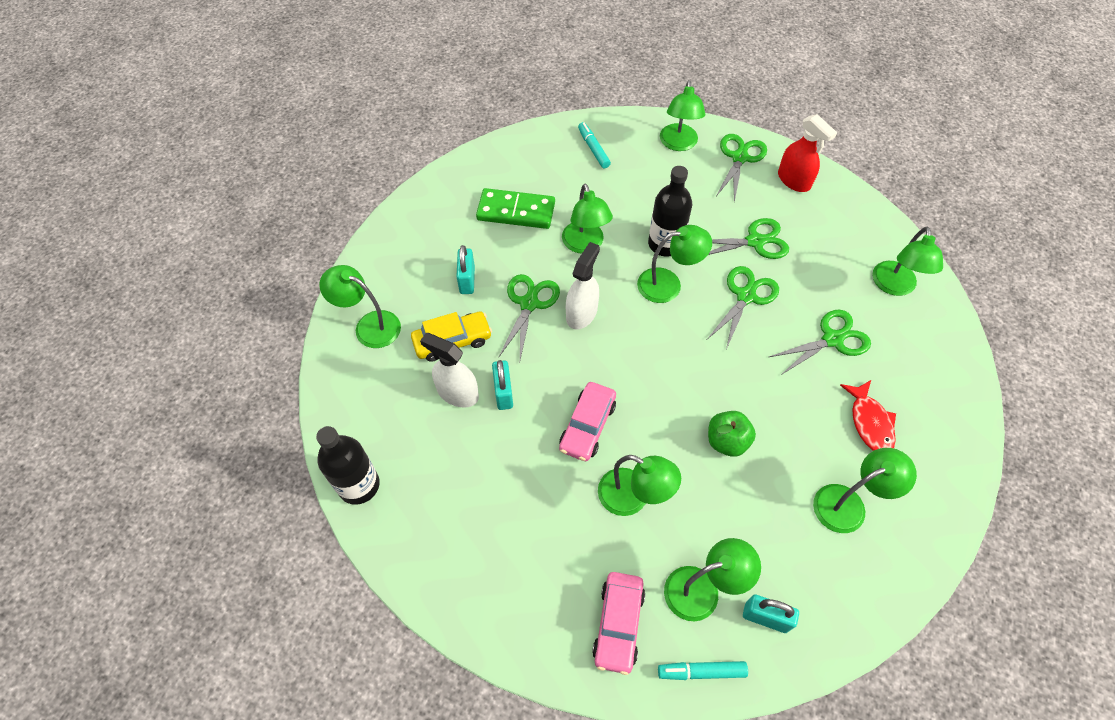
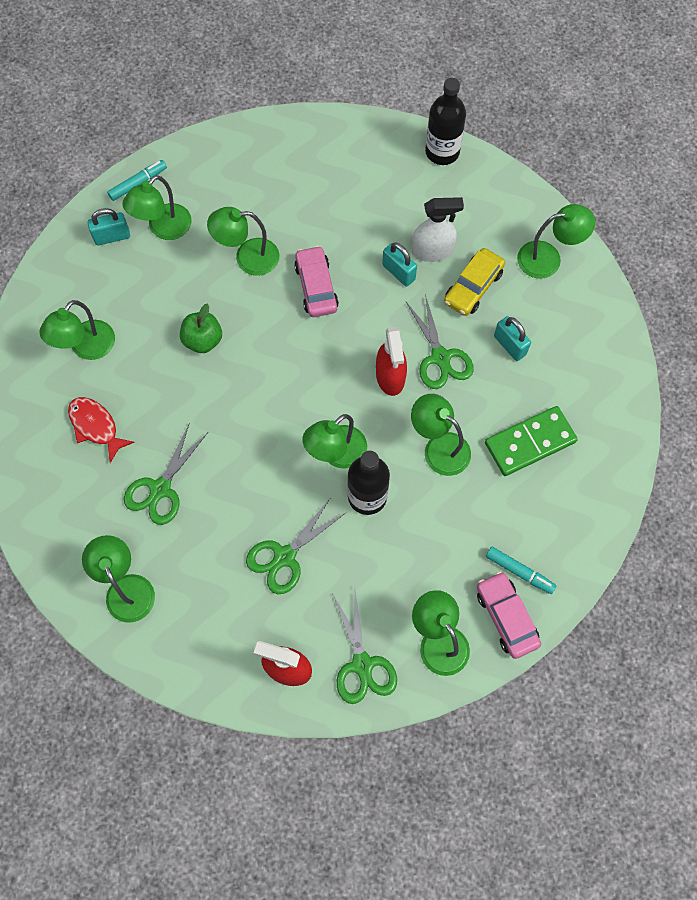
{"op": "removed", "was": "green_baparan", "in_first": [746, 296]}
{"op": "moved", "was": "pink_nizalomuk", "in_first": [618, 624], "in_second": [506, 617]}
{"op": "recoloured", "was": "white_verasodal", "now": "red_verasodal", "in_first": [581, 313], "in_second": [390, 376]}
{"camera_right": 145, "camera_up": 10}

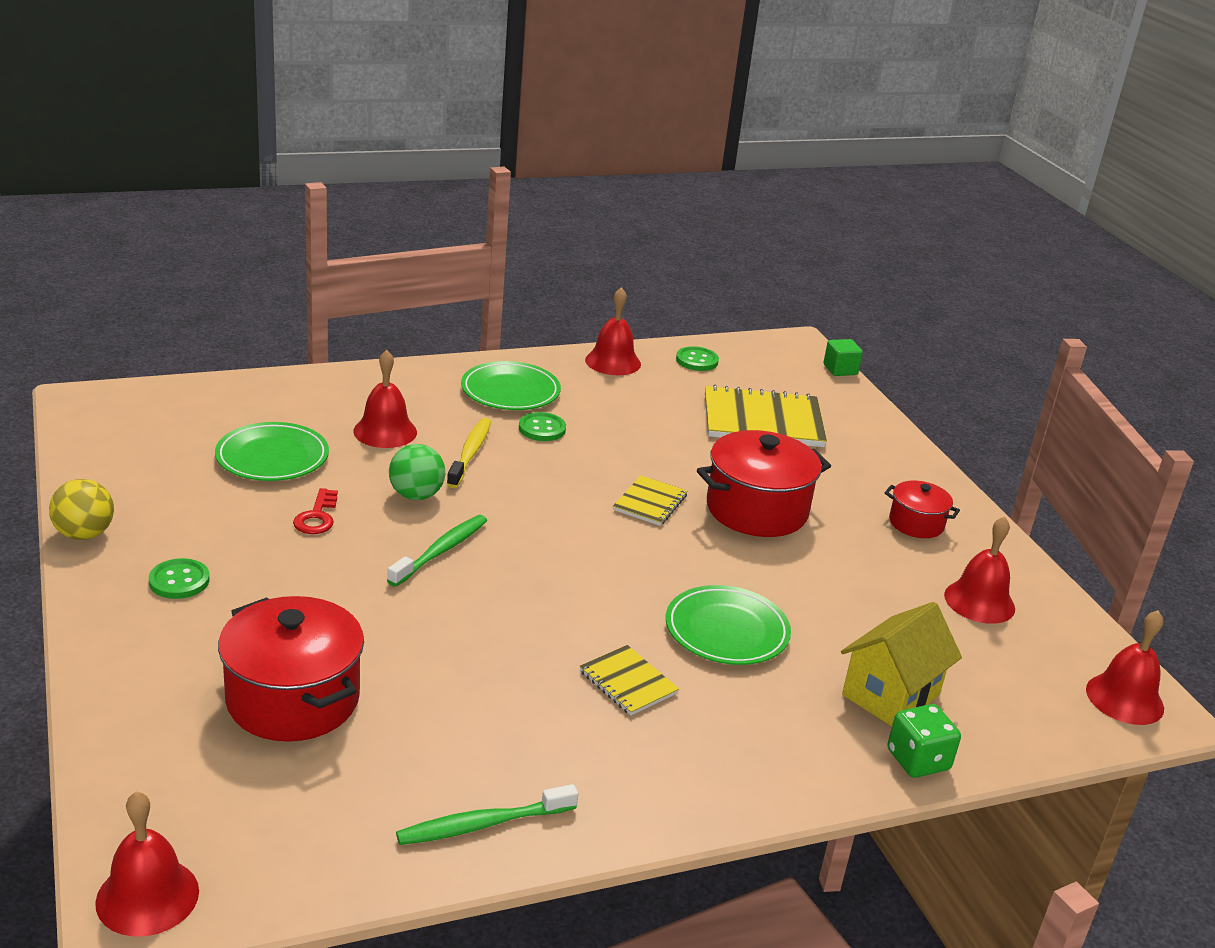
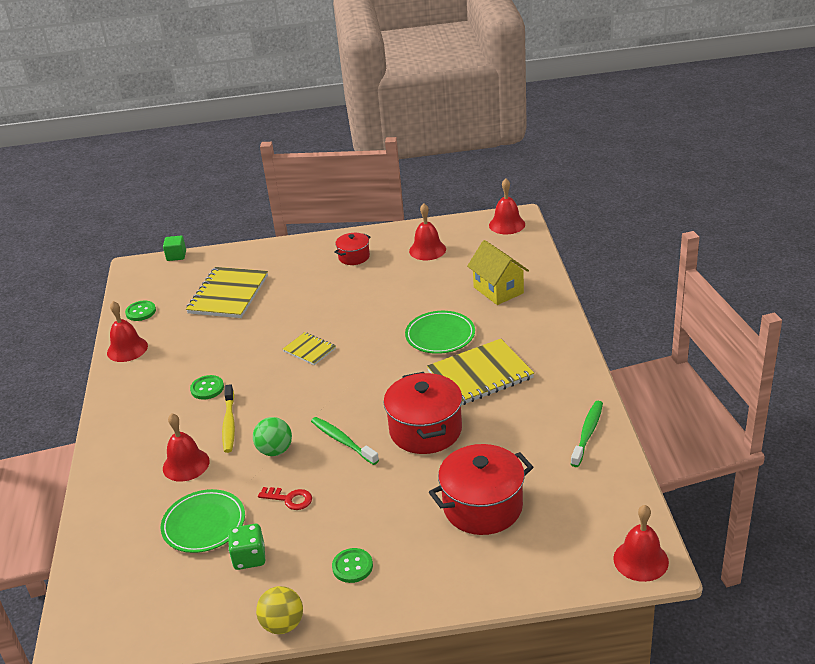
{"op": "removed", "was": "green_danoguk", "in_first": [510, 391]}
{"op": "moved", "was": "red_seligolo", "in_first": [756, 510], "in_second": [425, 430]}
{"op": "moved", "was": "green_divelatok", "in_first": [918, 760], "in_second": [249, 558]}
{"op": "turned", "was": "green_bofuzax", "in_first": [483, 824], "in_second": [587, 433], "clockwise": -150}
{"op": "turned", "was": "yellow_bofuzax", "in_first": [470, 453], "in_second": [229, 423], "clockwise": -120}
{"op": "resized", "was": "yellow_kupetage", "in_first": [628, 682], "in_second": [480, 375], "ratio": 1.9}
{"camera_right": -70, "camera_up": 5}

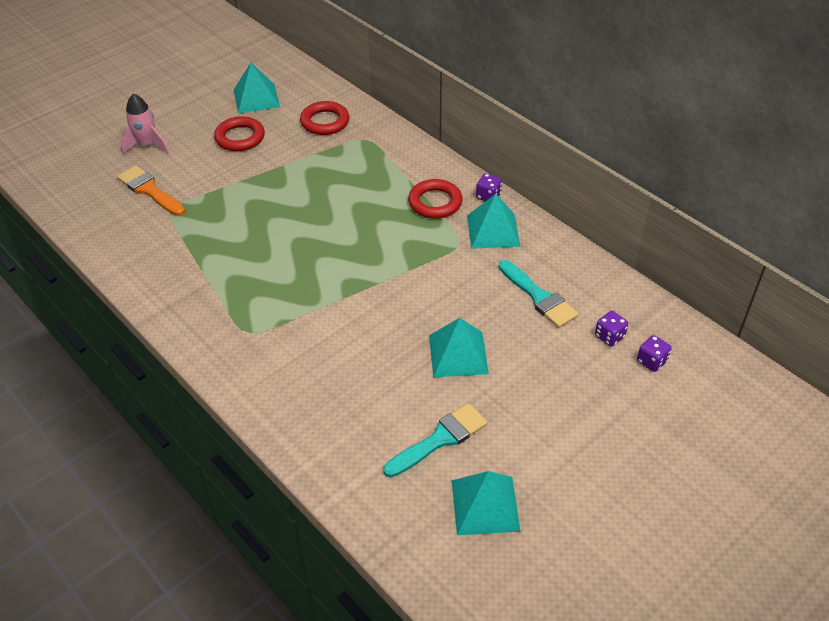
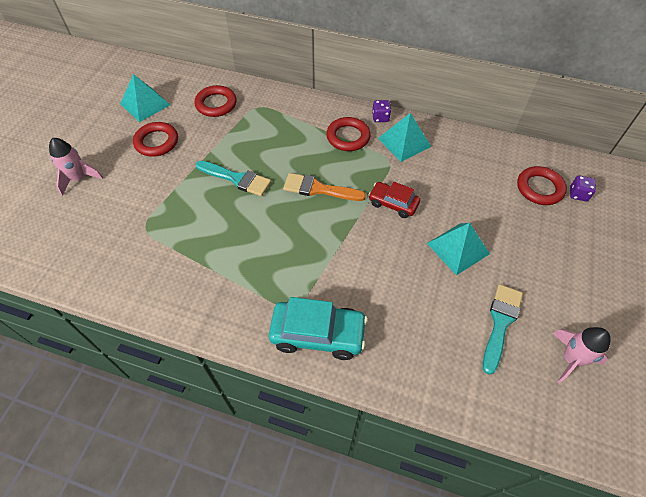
{"op": "added", "now": "turquoise_nizalomuk", "in_second": [318, 334]}
{"op": "added", "now": "red_nizalomuk", "in_second": [393, 203]}
{"op": "moved", "was": "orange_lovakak", "in_first": [149, 190], "in_second": [318, 189]}
{"op": "moved", "was": "turquoise_lovakak", "in_first": [539, 297], "in_second": [237, 179]}
{"op": "replaced", "was": "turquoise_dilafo", "now": "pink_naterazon", "in_first": [485, 505], "in_second": [571, 359]}
{"op": "replaced", "was": "purple_divelatok", "now": "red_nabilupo", "in_first": [609, 336], "in_second": [539, 188]}
{"camera_right": -30, "camera_up": 10}

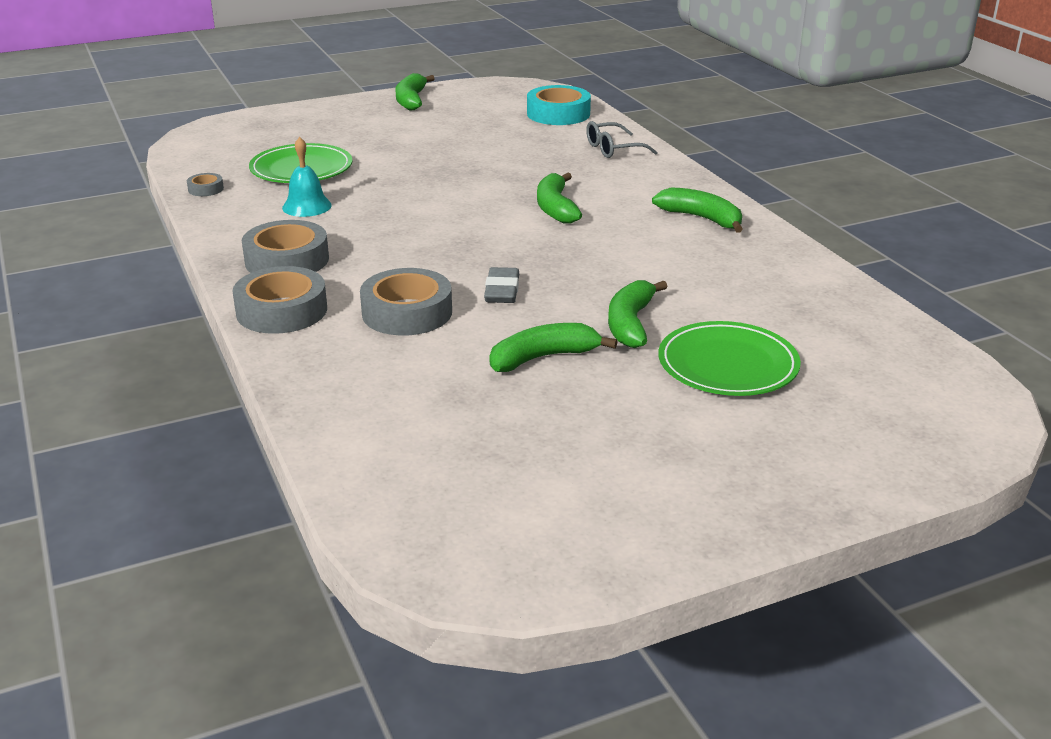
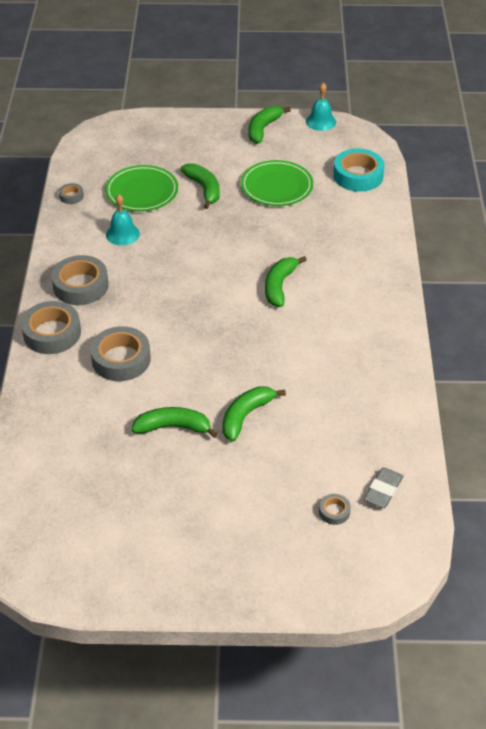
{"op": "removed", "was": "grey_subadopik", "in_first": [613, 149]}
{"op": "added", "now": "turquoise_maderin", "in_second": [320, 121]}
{"op": "added", "now": "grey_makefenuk", "in_second": [334, 511]}
{"op": "moved", "was": "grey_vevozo", "in_first": [502, 291], "in_second": [383, 490]}
{"op": "moved", "was": "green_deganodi", "in_first": [701, 218], "in_second": [204, 189]}
{"op": "moved", "was": "green_danoguk", "in_first": [728, 365], "in_second": [276, 186]}
{"camera_right": 25, "camera_up": 15}

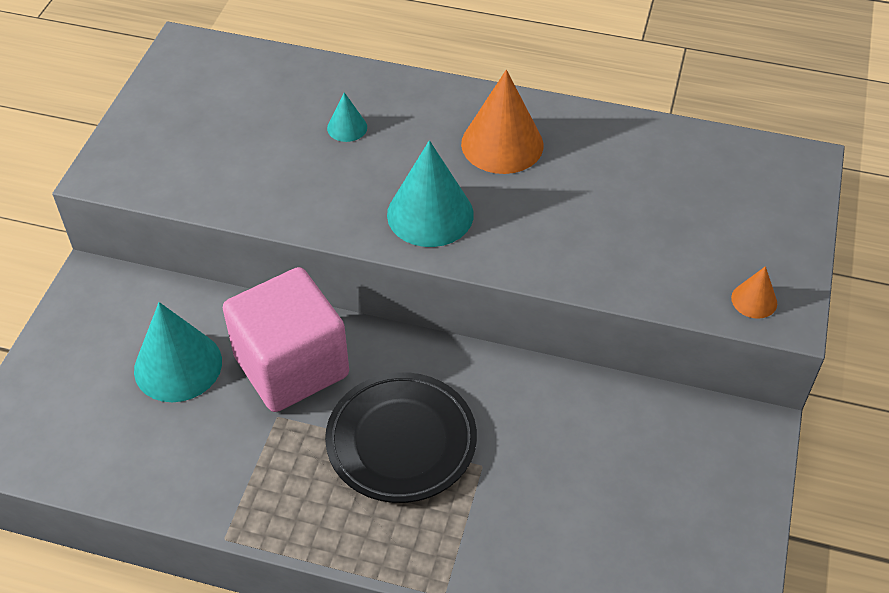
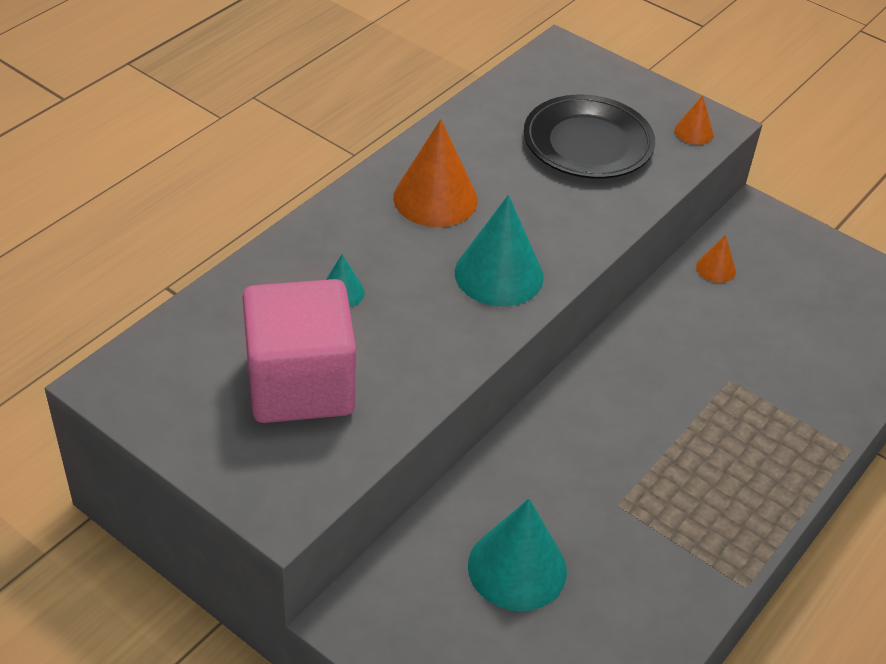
{"op": "added", "now": "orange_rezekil", "in_second": [715, 269]}
{"op": "moved", "was": "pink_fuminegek", "in_first": [291, 366], "in_second": [300, 385]}
{"op": "moved", "was": "black_danoguk", "in_first": [401, 441], "in_second": [587, 143]}
{"camera_right": -70, "camera_up": -5}

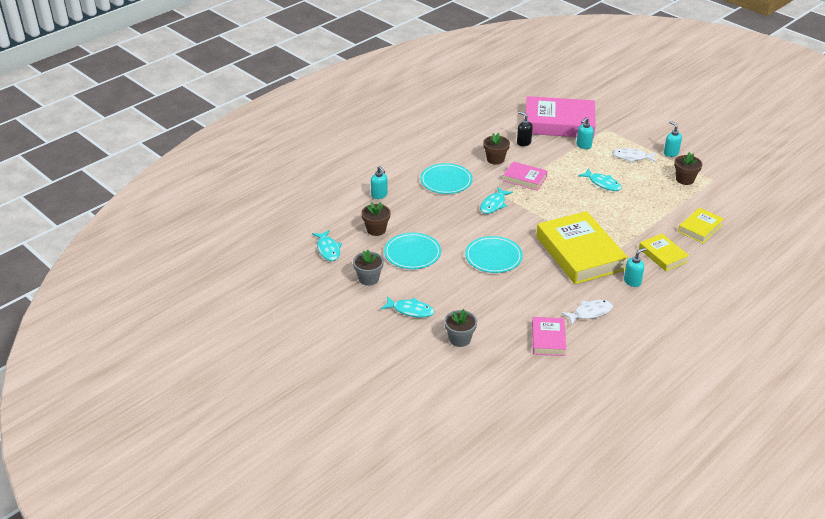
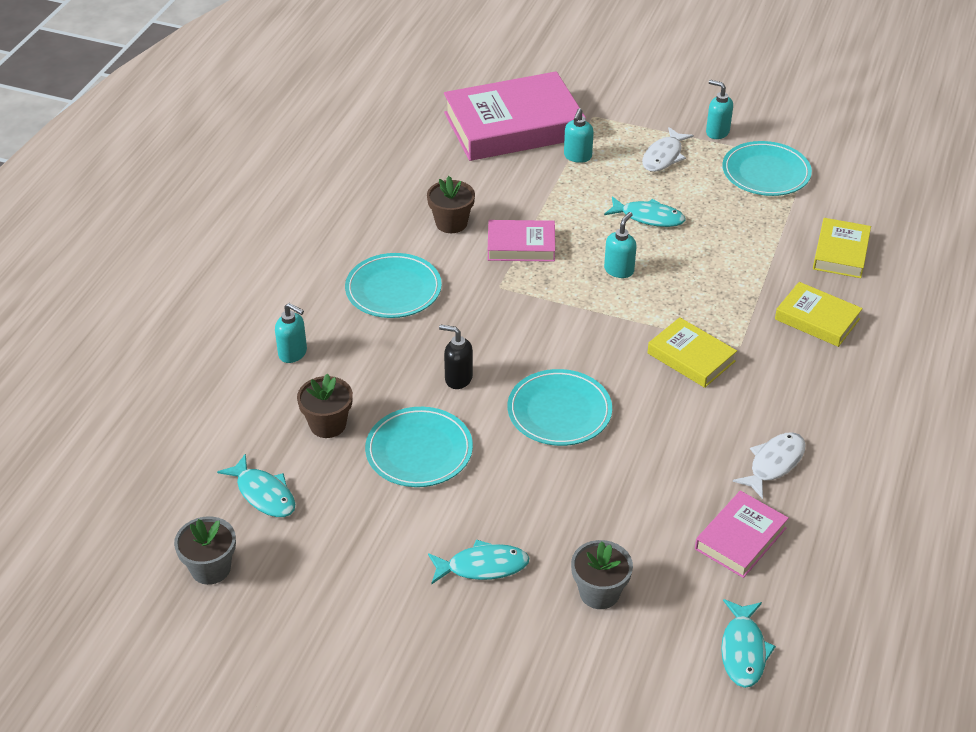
{"op": "moved", "was": "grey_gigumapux", "in_first": [368, 279], "in_second": [210, 568]}
{"op": "moved", "was": "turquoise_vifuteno", "in_first": [494, 204], "in_second": [743, 650]}
{"op": "moved", "was": "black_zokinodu", "in_first": [523, 142], "in_second": [458, 378]}
{"op": "moved", "was": "turquoise_zokinodu", "in_first": [632, 281], "in_second": [619, 270]}
{"op": "replaced", "was": "brown_gigumapux", "now": "turquoise_danoguk", "in_first": [685, 179], "in_second": [766, 173]}
{"op": "turned", "was": "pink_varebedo", "in_first": [548, 339], "in_second": [740, 538], "clockwise": 60}
{"op": "turned", "was": "white_vifuteno", "in_first": [632, 157], "in_second": [664, 156], "clockwise": -45}
{"op": "resized", "was": "yellow_varebedo", "in_first": [580, 253], "in_second": [691, 357], "ratio": 0.51}
{"camera_right": -25, "camera_up": 5}

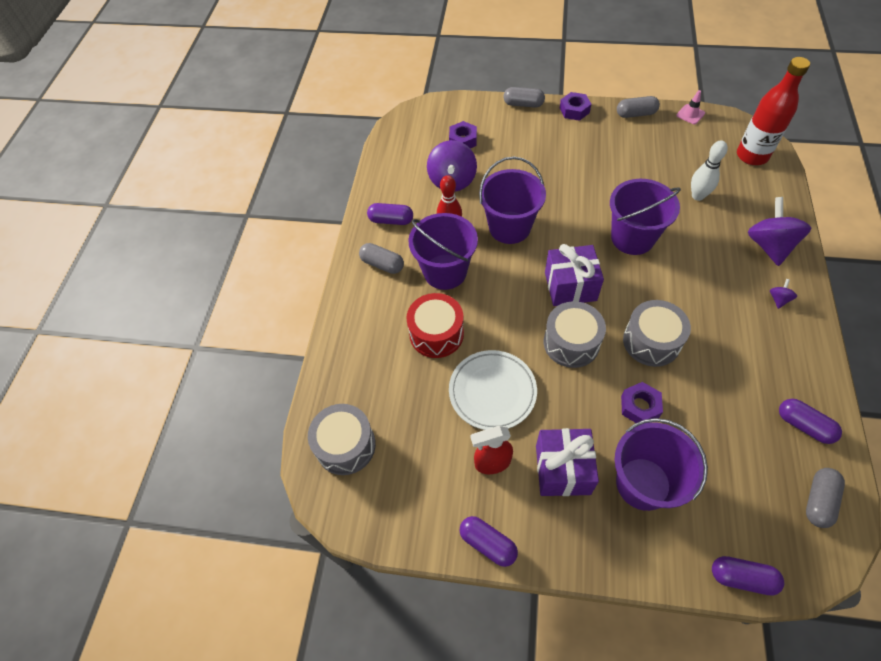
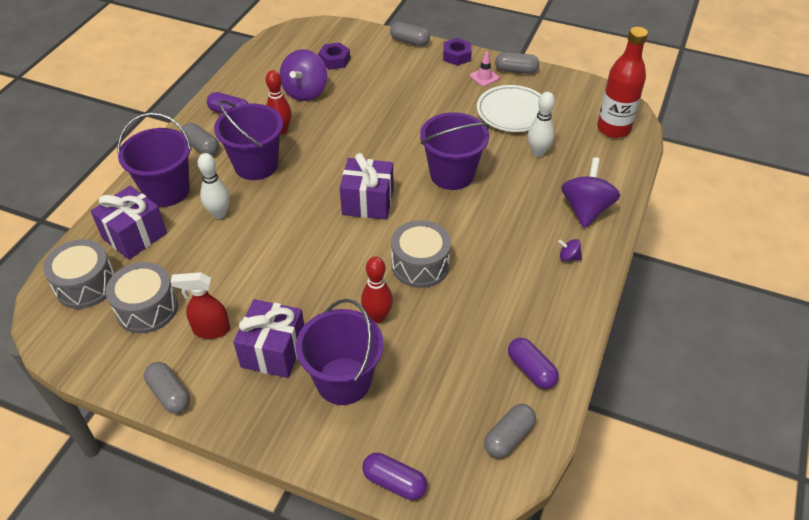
{"op": "added", "now": "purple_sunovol", "in_second": [134, 235]}
{"op": "moved", "was": "white_danoguk", "in_first": [492, 392], "in_second": [512, 112]}
{"op": "moved", "was": "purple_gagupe", "in_first": [509, 227], "in_second": [167, 190]}
{"op": "moved", "was": "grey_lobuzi", "in_first": [571, 343], "in_second": [147, 308]}
{"op": "moved", "was": "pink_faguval", "in_first": [690, 114], "in_second": [484, 77]}
{"op": "replaced", "was": "red_lobuzi", "now": "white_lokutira", "in_first": [436, 334], "in_second": [219, 214]}
{"op": "replaced", "was": "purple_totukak", "now": "red_lokutira", "in_first": [640, 406], "in_second": [377, 316]}
{"op": "recoloured", "was": "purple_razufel", "now": "grey_razufel", "in_first": [488, 543], "in_second": [169, 394]}
{"op": "turned", "was": "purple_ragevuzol", "in_first": [778, 299], "in_second": [568, 257], "clockwise": -105}
{"camera_right": 10, "camera_up": -10}

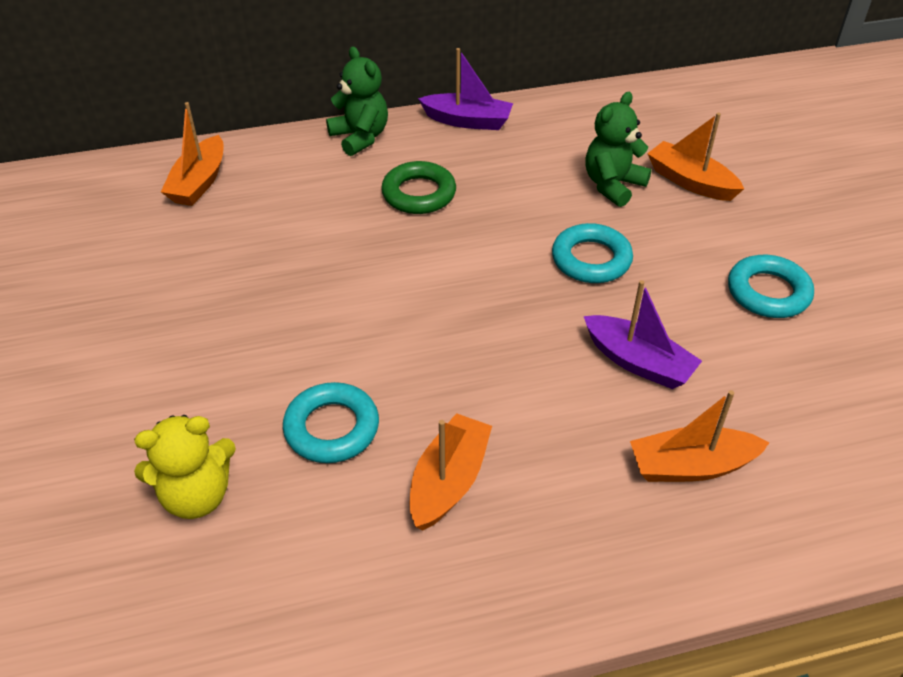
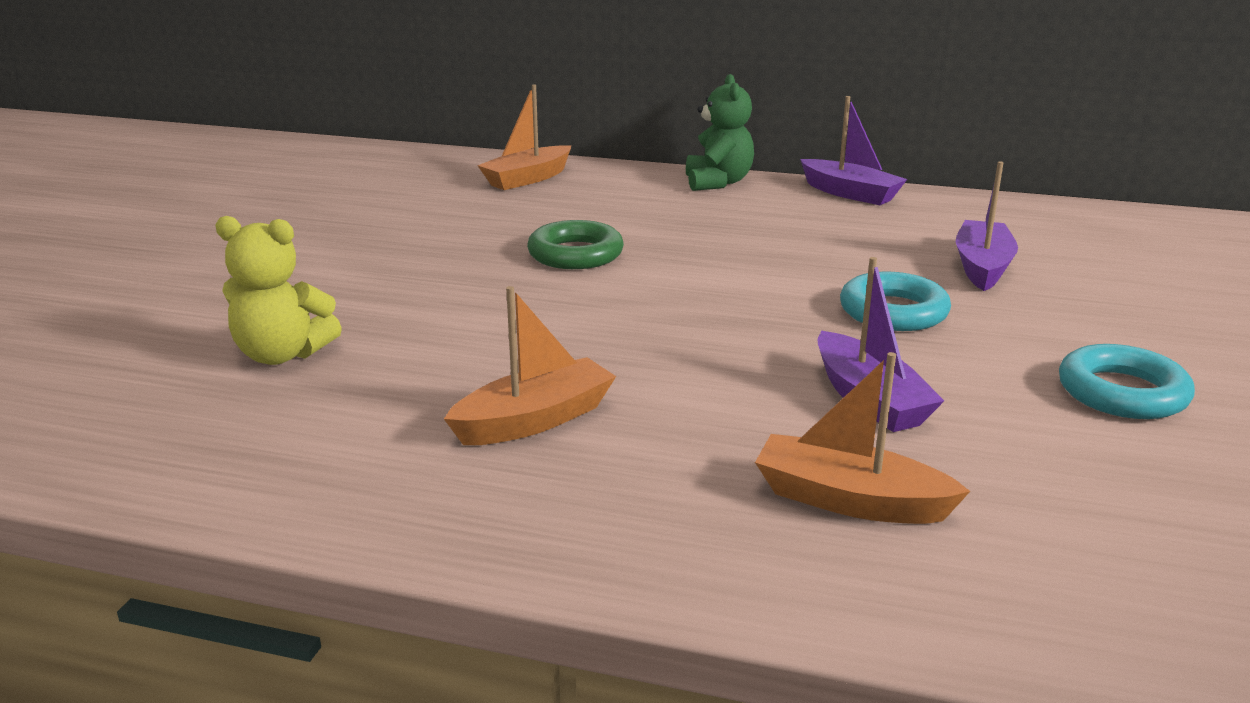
{"op": "removed", "was": "turquoise_nabilupo", "in_first": [332, 428]}
{"op": "removed", "was": "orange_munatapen", "in_first": [690, 181]}
{"op": "moved", "was": "green_nabilupo", "in_first": [419, 194], "in_second": [575, 254]}
{"op": "replaced", "was": "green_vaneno", "now": "purple_munatapen", "in_first": [612, 185], "in_second": [982, 267]}
{"camera_right": 30, "camera_up": -20}

